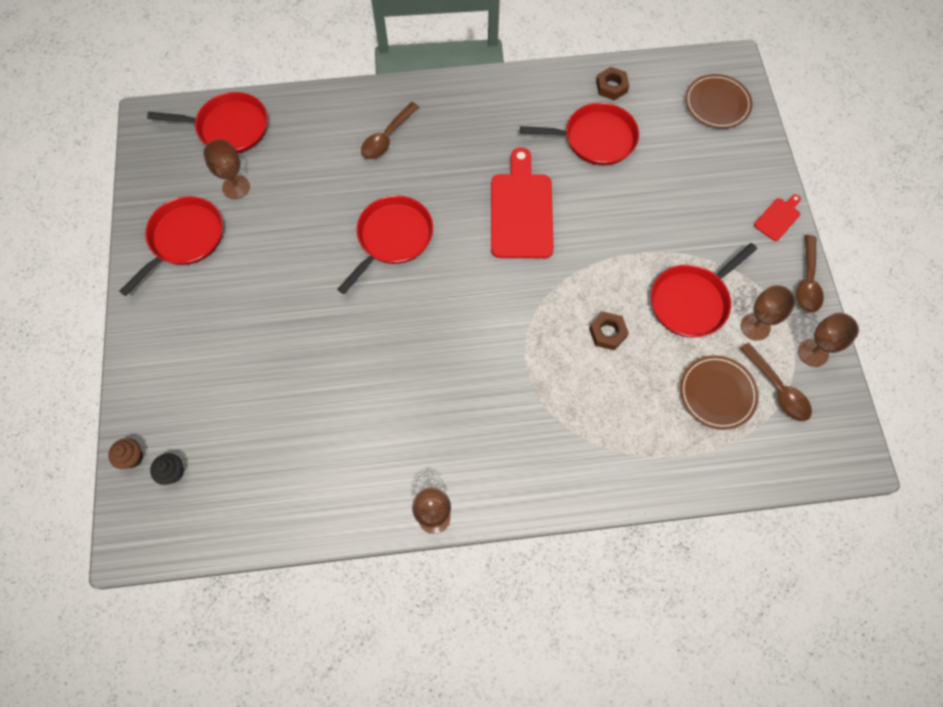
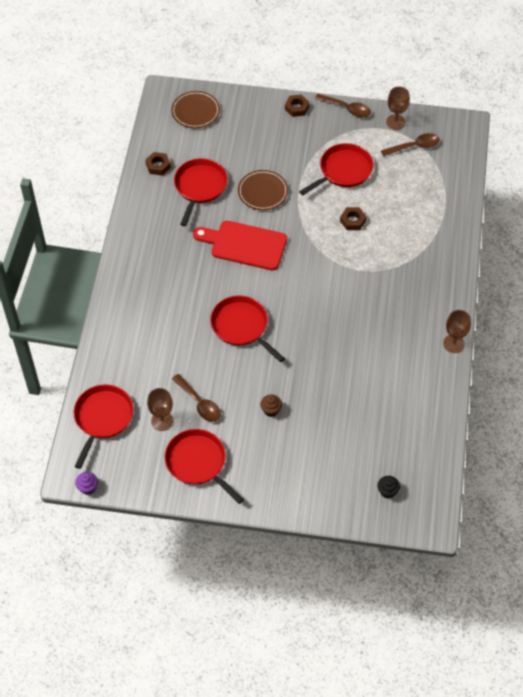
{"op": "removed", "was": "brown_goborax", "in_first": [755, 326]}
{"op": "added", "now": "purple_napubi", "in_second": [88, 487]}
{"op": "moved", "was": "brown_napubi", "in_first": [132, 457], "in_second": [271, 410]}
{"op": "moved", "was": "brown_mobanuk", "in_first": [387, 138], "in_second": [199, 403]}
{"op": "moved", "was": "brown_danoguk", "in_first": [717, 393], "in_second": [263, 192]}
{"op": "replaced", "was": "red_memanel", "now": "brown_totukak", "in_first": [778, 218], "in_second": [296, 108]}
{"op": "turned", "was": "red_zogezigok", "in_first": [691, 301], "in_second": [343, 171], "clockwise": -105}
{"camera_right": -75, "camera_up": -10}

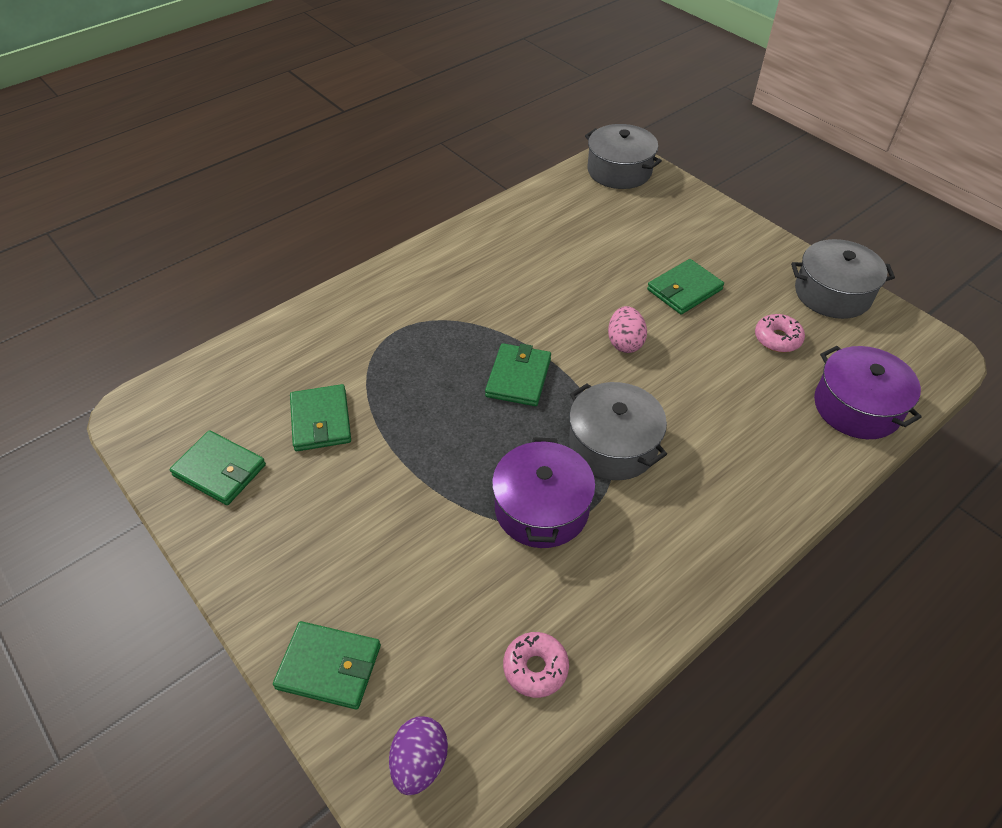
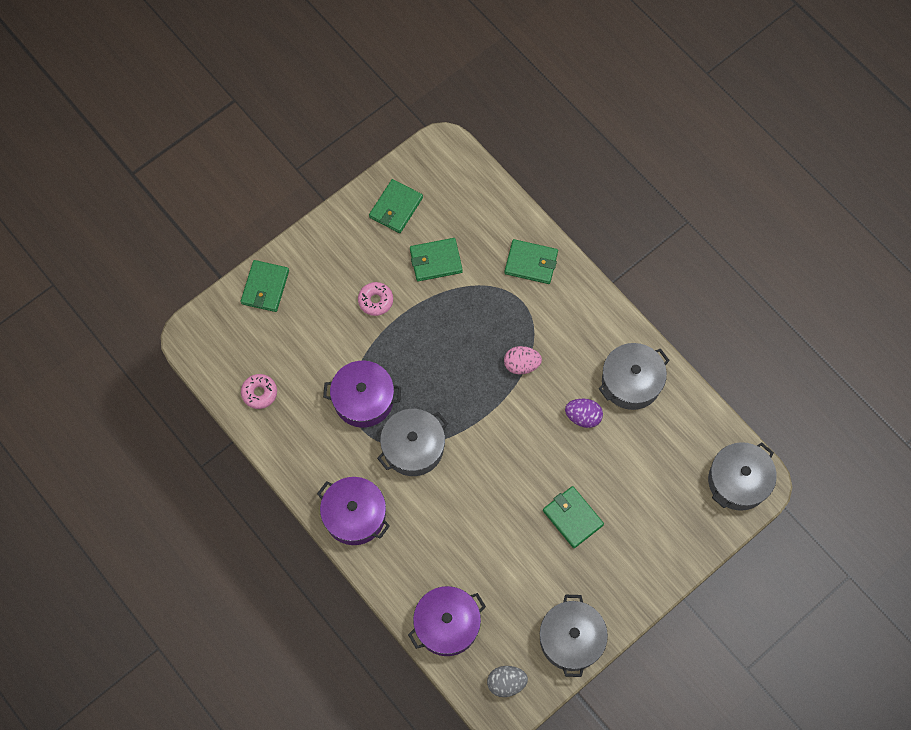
{"op": "added", "now": "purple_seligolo", "in_second": [354, 515]}
{"op": "added", "now": "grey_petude", "in_second": [506, 683]}
{"op": "added", "now": "grey_seligolo", "in_second": [631, 382]}
{"op": "moved", "was": "purple_petude", "in_first": [420, 762], "in_second": [583, 417]}
{"op": "moved", "was": "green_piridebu", "in_first": [518, 377], "in_second": [531, 263]}
{"op": "moved", "was": "pink_petude", "in_first": [625, 343], "in_second": [521, 365]}
{"op": "moved", "was": "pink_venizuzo", "in_first": [777, 339], "in_second": [375, 301]}
{"camera_right": 90, "camera_up": 20}

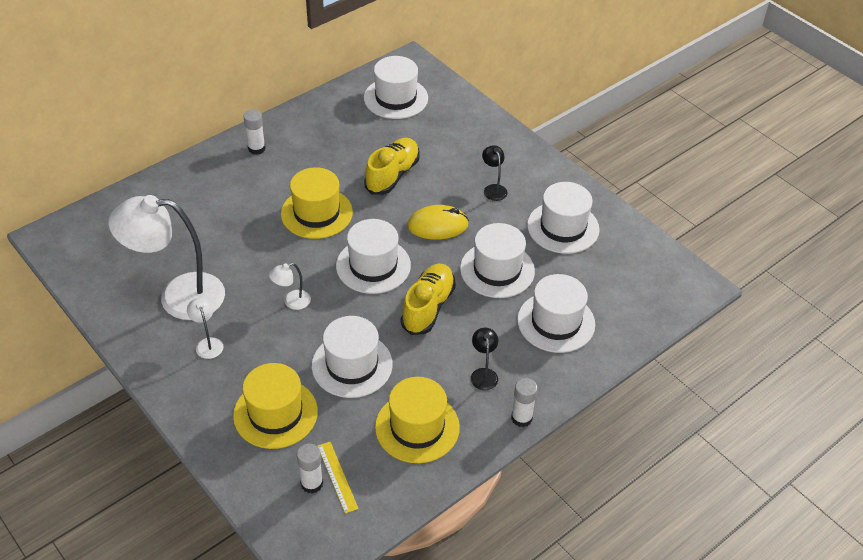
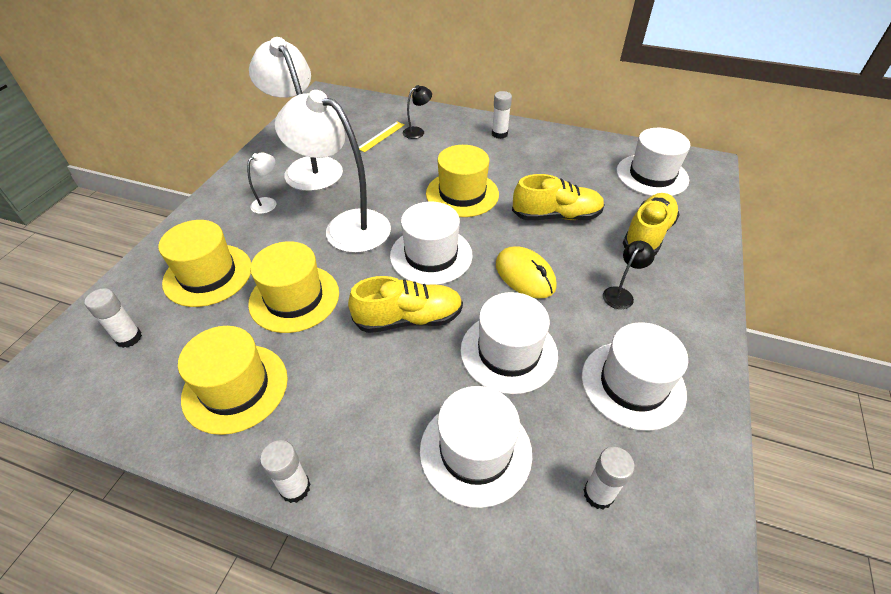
{"op": "added", "now": "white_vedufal", "in_second": [598, 494]}
{"op": "added", "now": "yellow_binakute", "in_second": [647, 235]}
{"op": "moved", "was": "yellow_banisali", "in_first": [337, 476], "in_second": [381, 136]}
{"op": "moved", "was": "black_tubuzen", "in_first": [483, 374], "in_second": [417, 131]}
{"op": "recoloured", "was": "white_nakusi", "now": "yellow_nakusi", "in_first": [352, 365], "in_second": [294, 298]}
{"op": "resized", "was": "white_tubuzen", "in_first": [292, 302], "in_second": [346, 226], "ratio": 2.41}
{"camera_right": 60, "camera_up": 0}

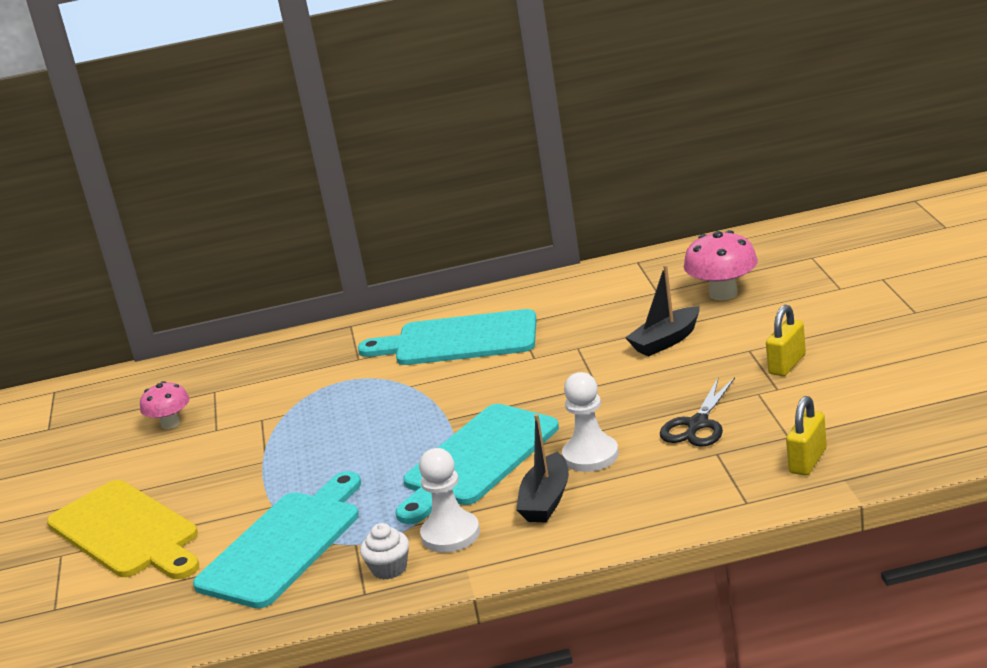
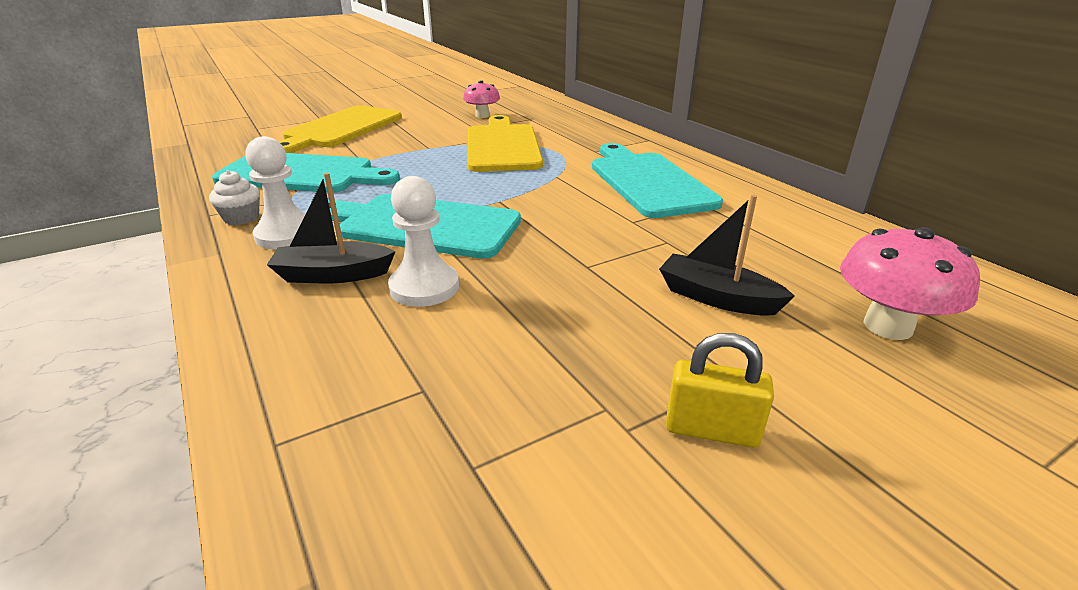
{"op": "removed", "was": "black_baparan", "in_first": [698, 424]}
{"op": "removed", "was": "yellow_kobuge", "in_first": [808, 461]}
{"op": "added", "now": "yellow_memanel", "in_second": [502, 146]}
{"camera_right": 65, "camera_up": 5}

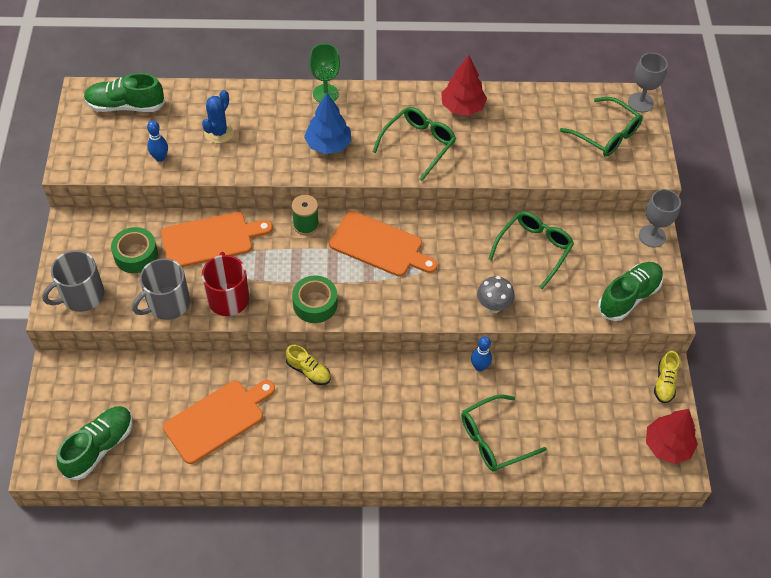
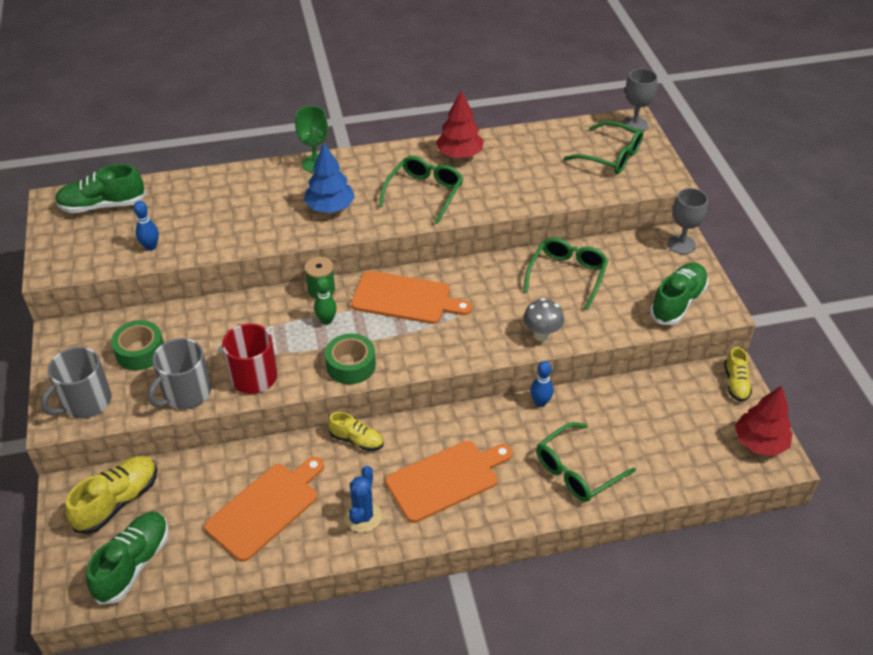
{"op": "added", "now": "yellow_binakute", "in_second": [117, 502]}
{"op": "added", "now": "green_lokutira", "in_second": [326, 320]}
{"op": "moved", "was": "orange_memanel", "in_first": [211, 239], "in_second": [446, 479]}
{"op": "moved", "was": "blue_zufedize", "in_first": [219, 132], "in_second": [363, 516]}
{"camera_right": -10, "camera_up": -10}

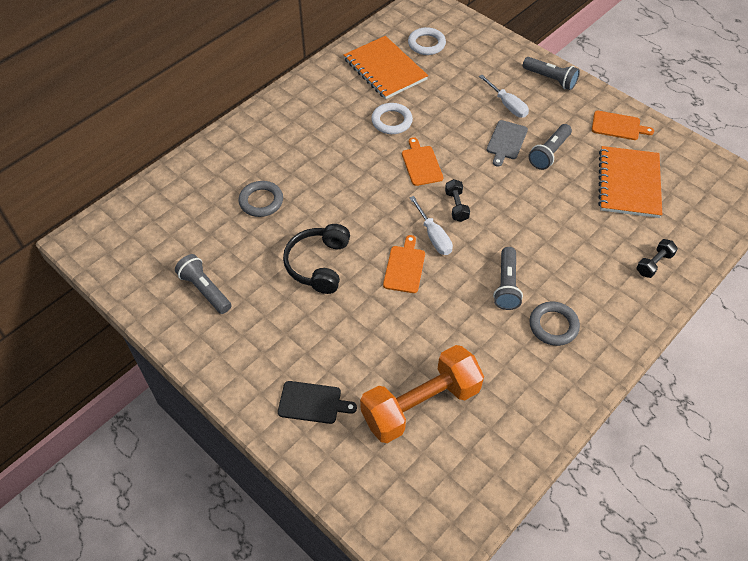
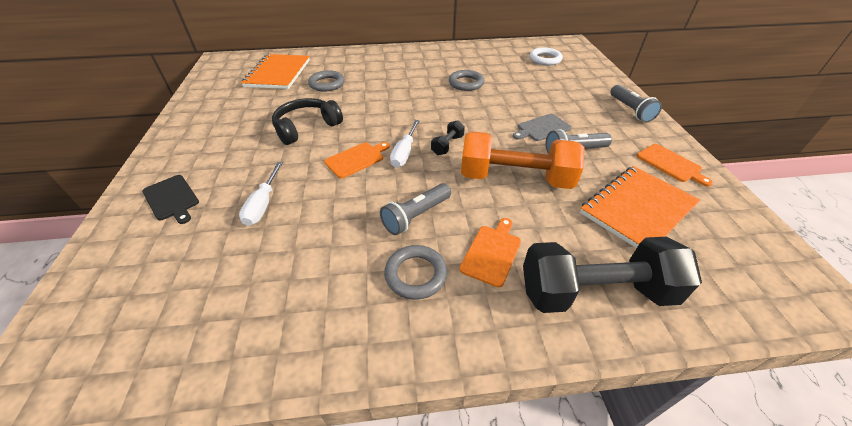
{"op": "removed", "was": "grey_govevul", "in_first": [205, 290]}
{"op": "moved", "was": "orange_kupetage", "in_first": [385, 69], "in_second": [278, 73]}
{"op": "moved", "was": "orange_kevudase", "in_first": [421, 404], "in_second": [515, 178]}
{"op": "moved", "was": "orange_memanel", "in_first": [421, 164], "in_second": [492, 253]}
{"op": "moved", "was": "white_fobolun", "in_first": [507, 105], "in_second": [263, 204]}
{"op": "recoloured", "was": "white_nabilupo", "now": "grey_nabilupo", "in_first": [391, 121], "in_second": [466, 83]}
{"op": "resized", "was": "black_kevudase", "in_first": [654, 264], "in_second": [595, 292], "ratio": 2.34}
{"camera_right": 40, "camera_up": -10}

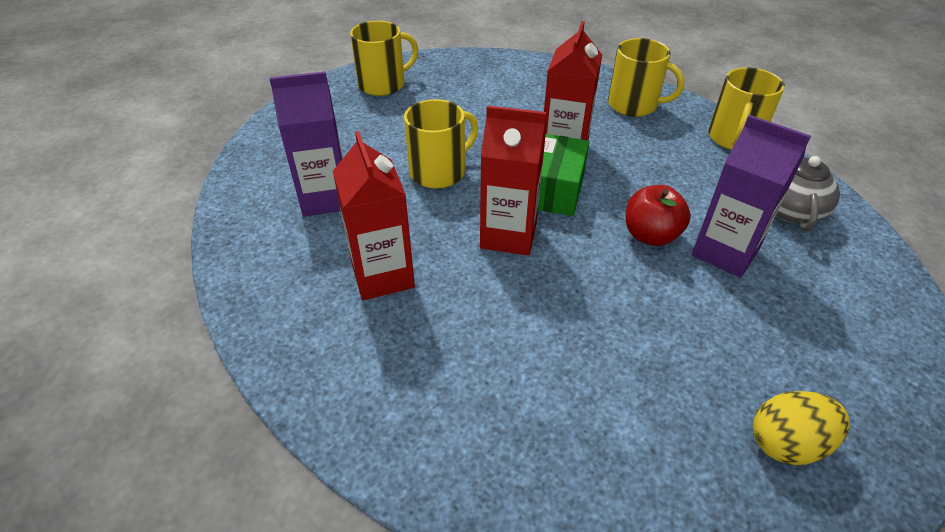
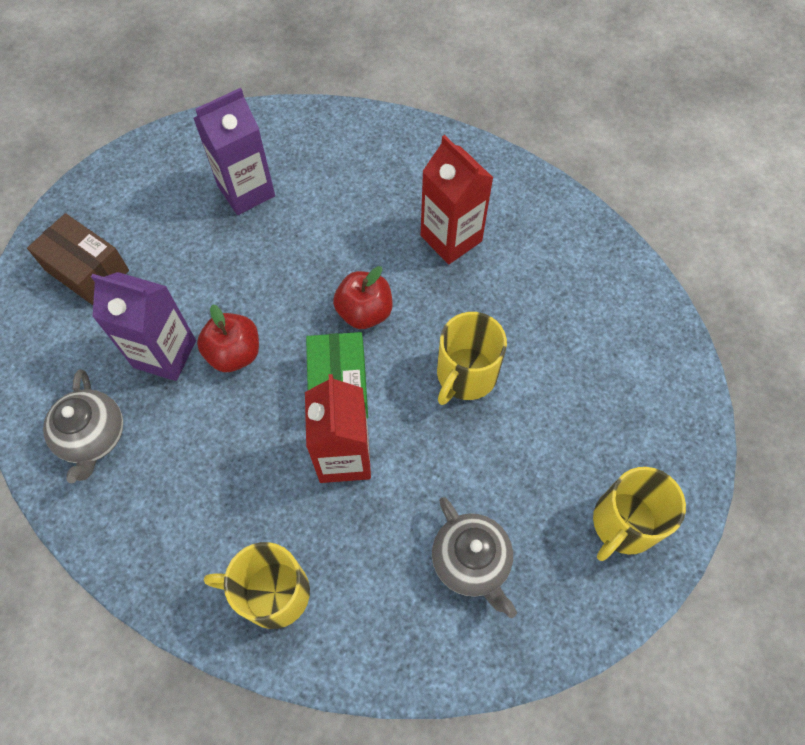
{"op": "removed", "was": "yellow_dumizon", "in_first": [734, 138]}
{"op": "removed", "was": "yellow_petude", "in_first": [787, 443]}
{"op": "added", "now": "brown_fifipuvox", "in_second": [87, 270]}
{"op": "added", "now": "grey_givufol", "in_second": [471, 561]}
{"op": "moved", "was": "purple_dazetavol", "in_first": [325, 198], "in_second": [246, 191]}
{"op": "replaced", "was": "red_dazetavol", "now": "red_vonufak", "in_first": [508, 235], "in_second": [364, 312]}
{"camera_right": 160, "camera_up": 20}

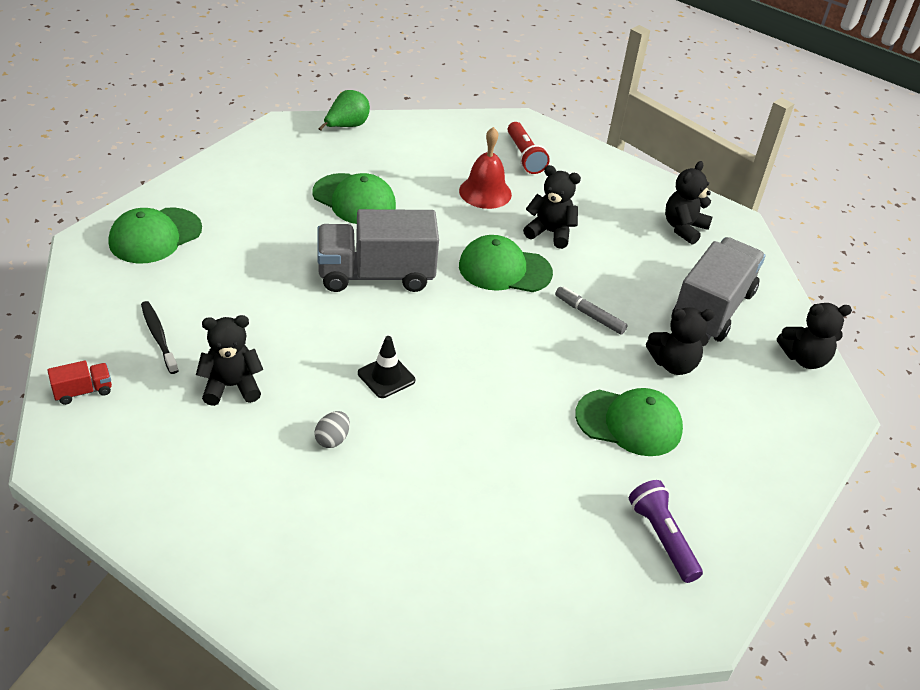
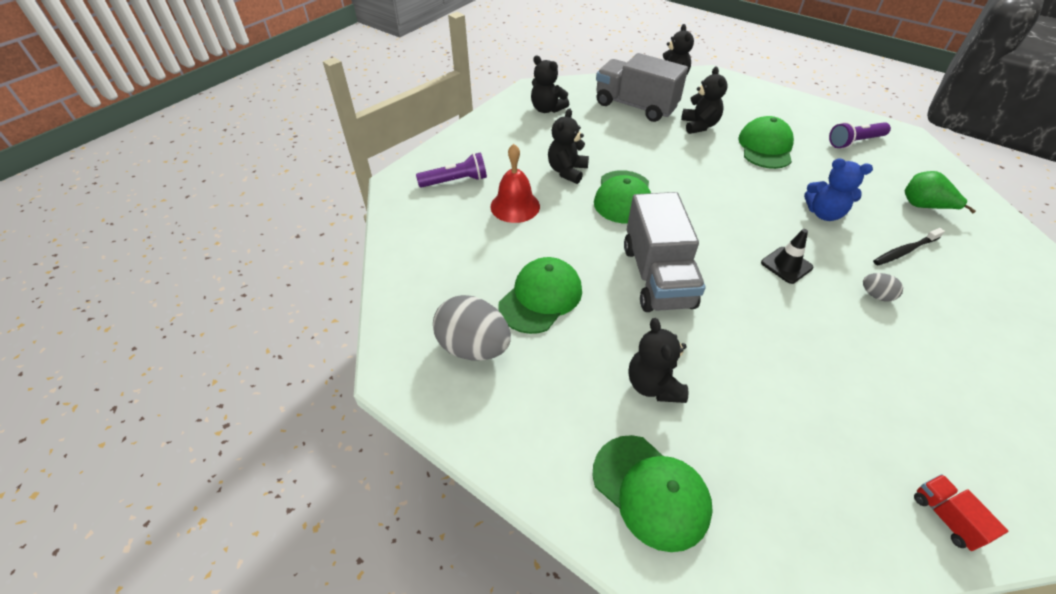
{"op": "removed", "was": "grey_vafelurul", "in_first": [589, 315]}
{"op": "added", "now": "grey_petude", "in_second": [473, 347]}
{"op": "added", "now": "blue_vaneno", "in_second": [824, 213]}
{"op": "moved", "was": "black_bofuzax", "in_first": [159, 337], "in_second": [905, 251]}
{"op": "moved", "was": "black_vaneno", "in_first": [231, 386], "in_second": [653, 385]}
{"op": "moved", "was": "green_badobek", "in_first": [346, 126], "in_second": [924, 206]}
{"op": "recoloured", "was": "red_govevul", "now": "purple_govevul", "in_first": [524, 156], "in_second": [455, 181]}
{"camera_right": -85, "camera_up": 5}

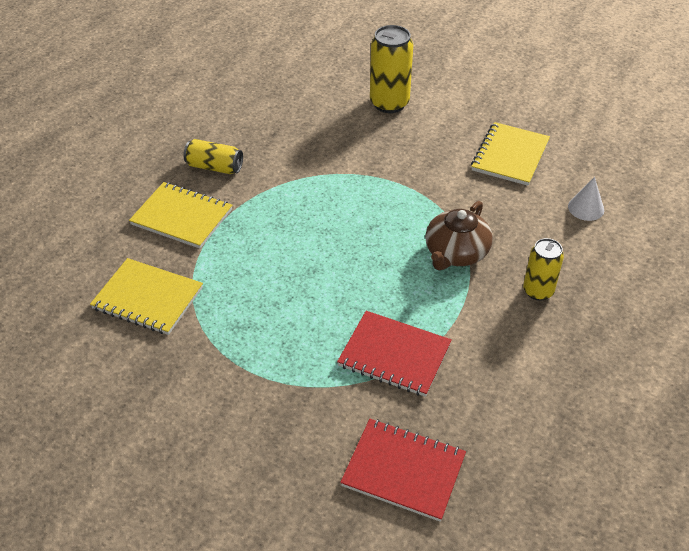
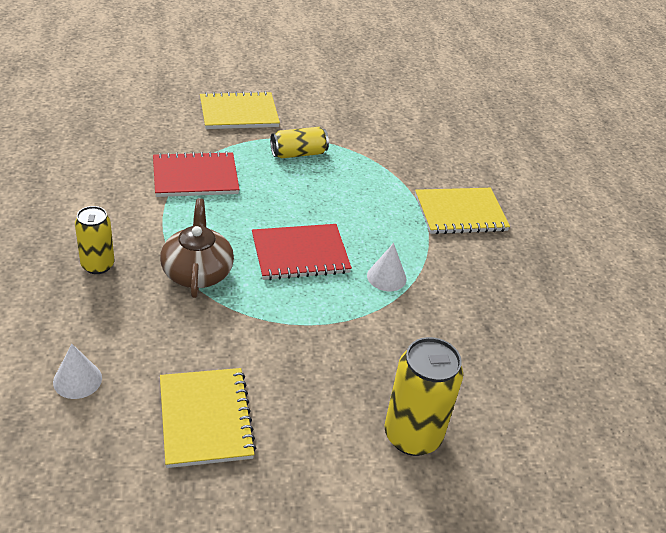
{"op": "added", "now": "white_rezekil", "in_second": [386, 277]}
{"op": "moved", "was": "yellow_kupetage", "in_first": [148, 298], "in_second": [239, 113]}
{"op": "moved", "was": "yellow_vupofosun", "in_first": [214, 167], "in_second": [298, 153]}
{"op": "moved", "was": "red_kupetage", "in_first": [403, 471], "in_second": [300, 254]}
{"camera_right": 140, "camera_up": -5}

